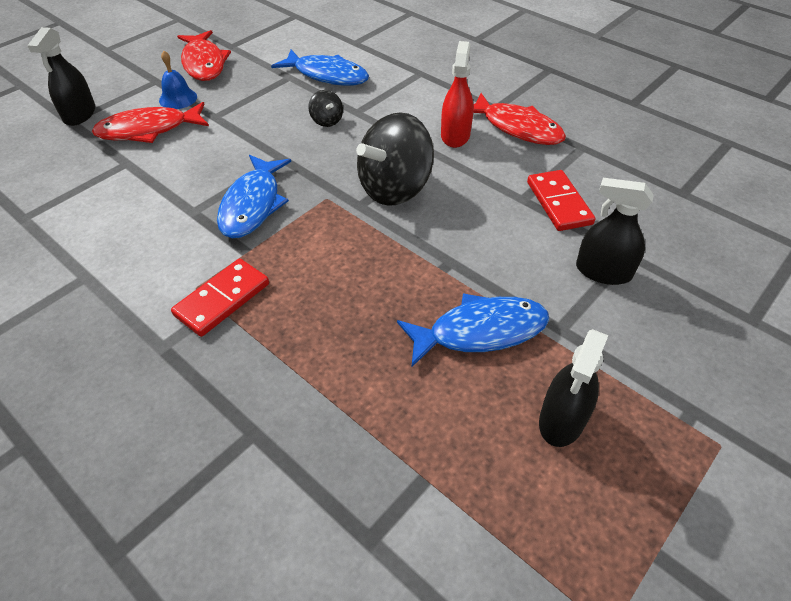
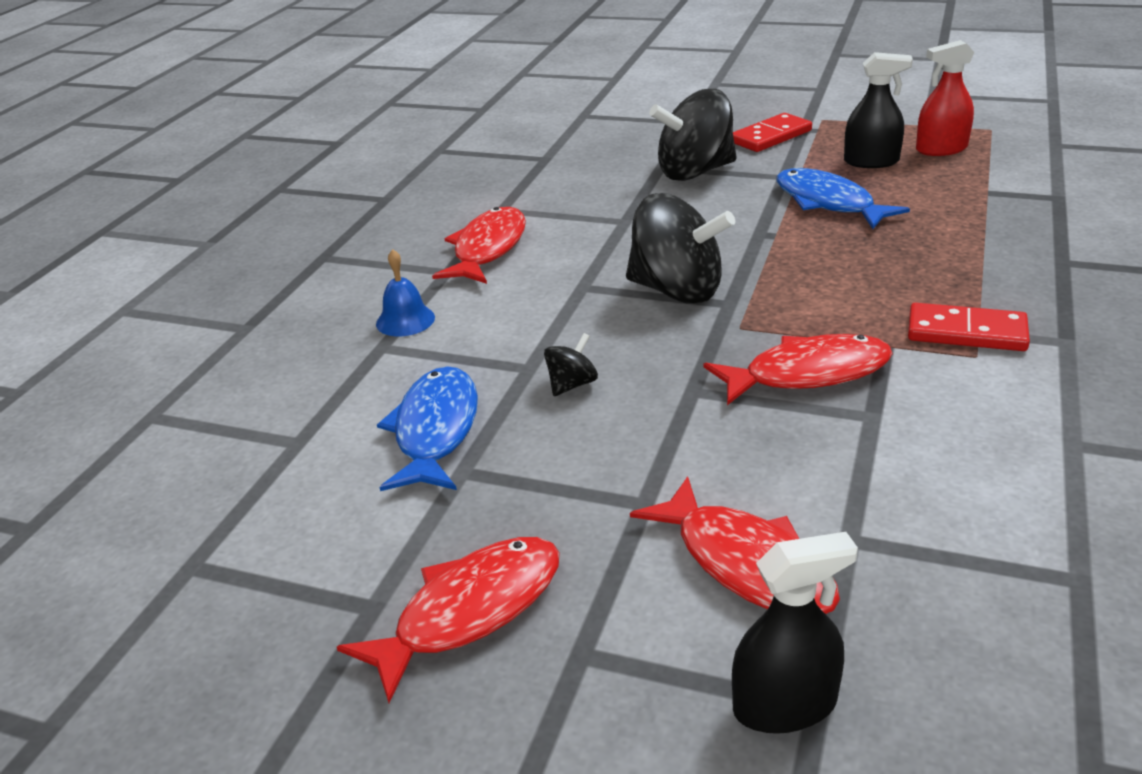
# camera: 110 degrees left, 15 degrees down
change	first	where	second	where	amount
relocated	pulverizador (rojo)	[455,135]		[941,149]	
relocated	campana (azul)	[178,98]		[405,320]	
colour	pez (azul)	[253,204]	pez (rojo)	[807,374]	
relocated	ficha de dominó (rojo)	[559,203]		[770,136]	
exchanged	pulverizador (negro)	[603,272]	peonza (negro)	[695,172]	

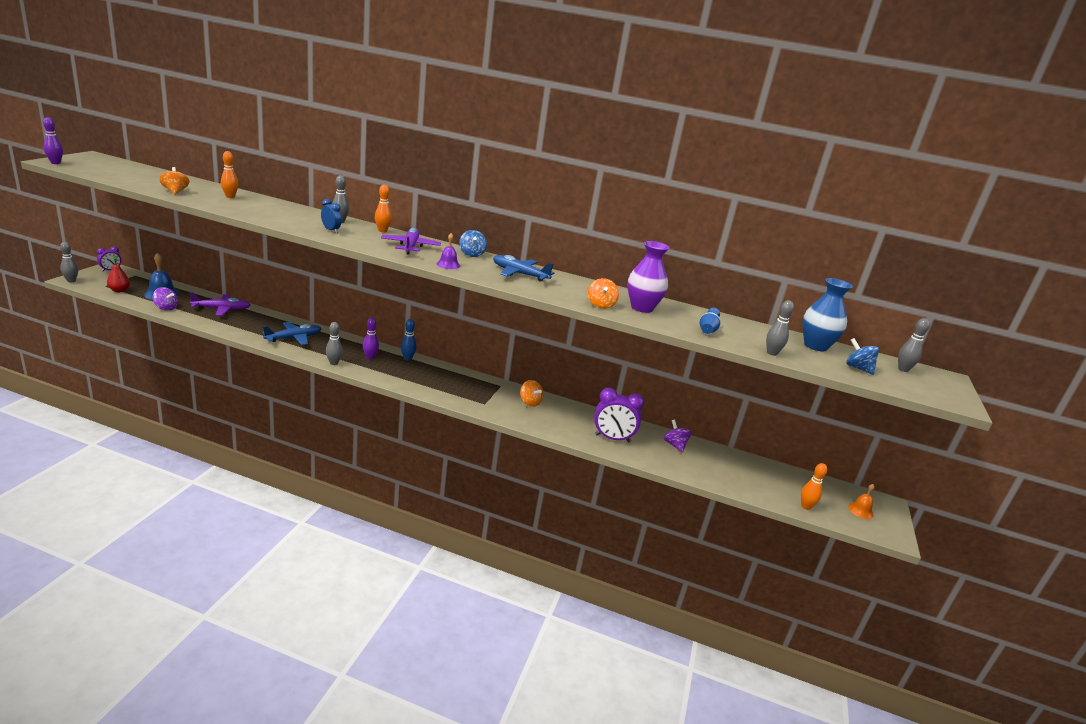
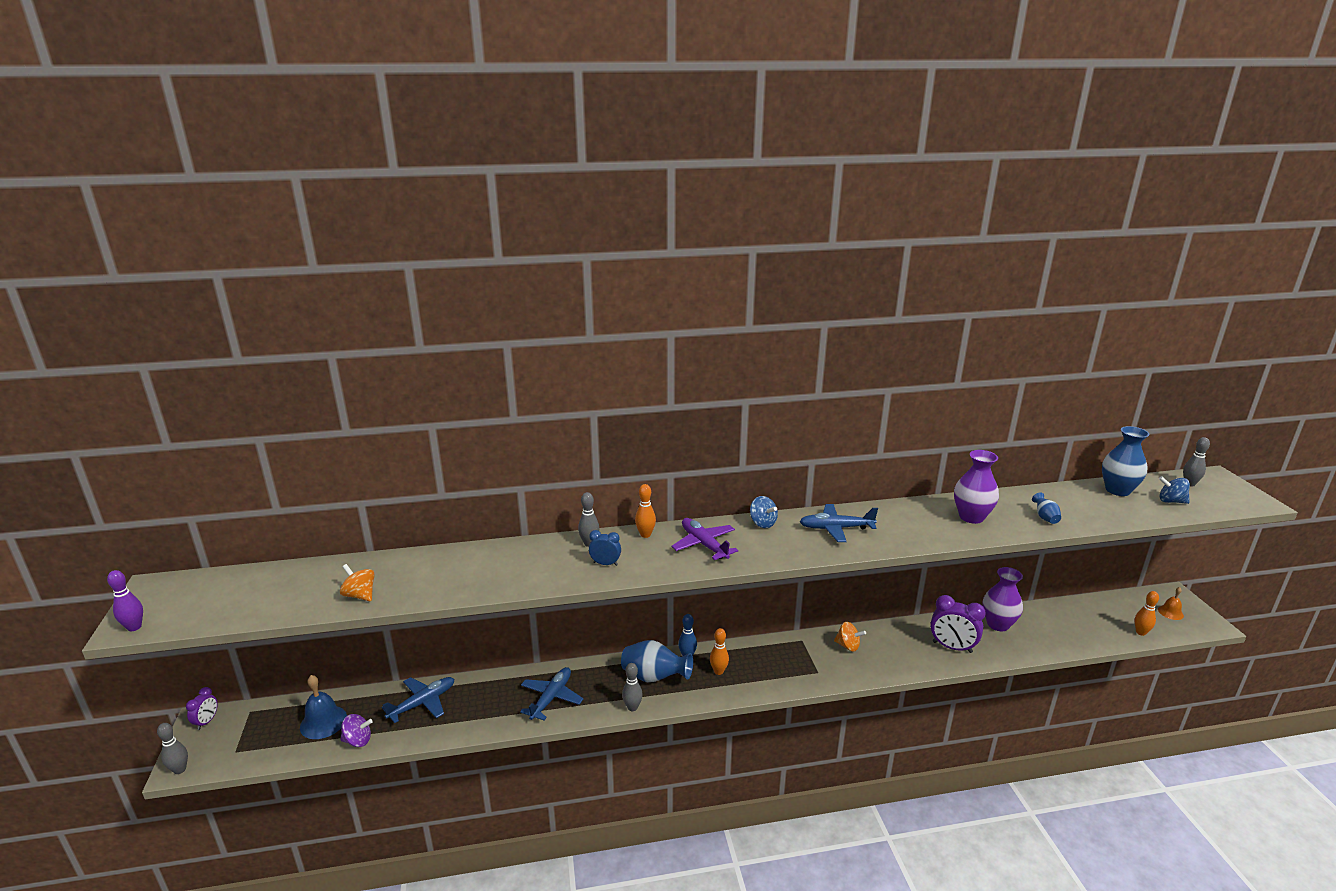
# camera: 25 degrees left, 0 degrees up
change	first	where	second	where	amount
relocated	bolo (naranja)	[230,197]		[718,671]	
missing	campana (morado)	[448,264]			
missing	pera (rojo)	[119,290]			
missing	peonza (naranja)	[600,305]			
colour	avión (morado)	[221,309]	avión (azul)	[422,703]	
missing	bolo (gris)	[772,353]			
exchanged	bolo (morado)	[370,357]	florero (azul)	[654,677]	
spun	despertador (morado)	[612,438]		[952,647]	45 degrees clockwise
exchanged	peonza (morado)	[675,445]	florero (morado)	[998,624]	

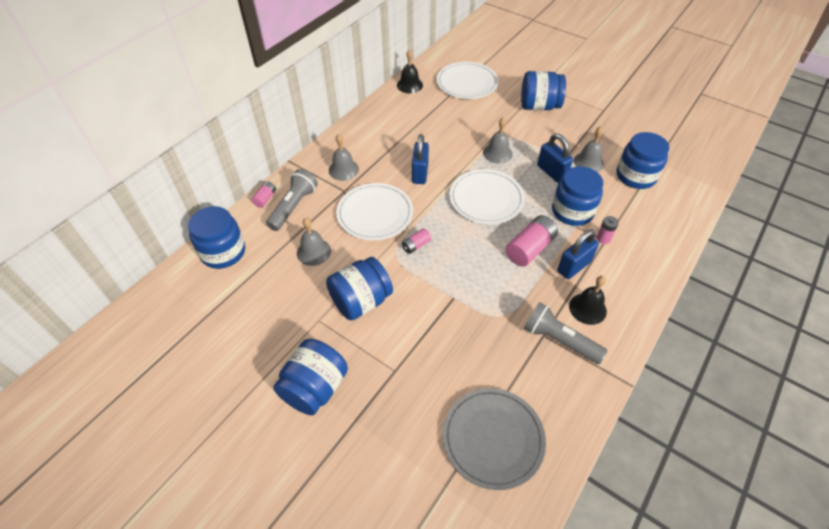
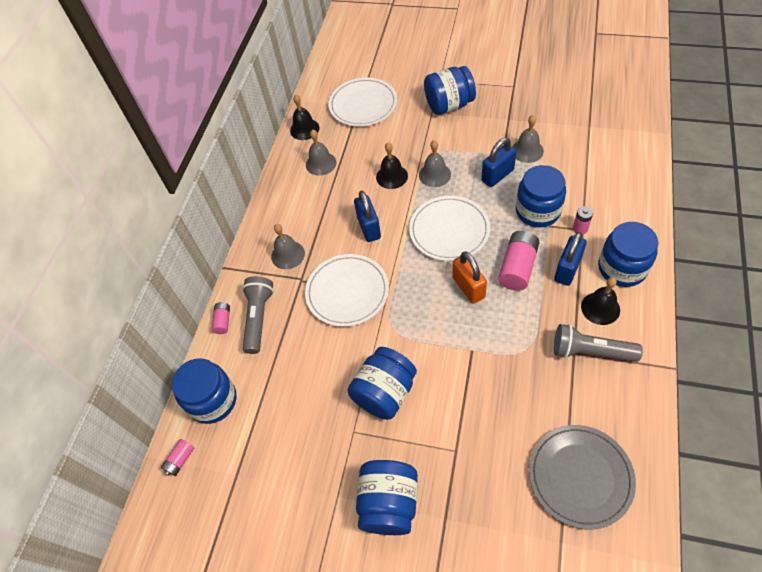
# camera: 15 degrees left, 5 degrees up
change	first	where	second	where	amount
relocated	tarro (azul)	[635,176]		[622,268]	
spun	candado (azul)	[551,172]		[497,175]	75 degrees counterclockwise
relocated	campana (gris)	[314,252]		[321,163]	
relocated	pila (rosa)	[416,245]		[180,460]	
appeared			campana (negro)	[391,176]	
appeared			candado (naranja)	[468,287]	

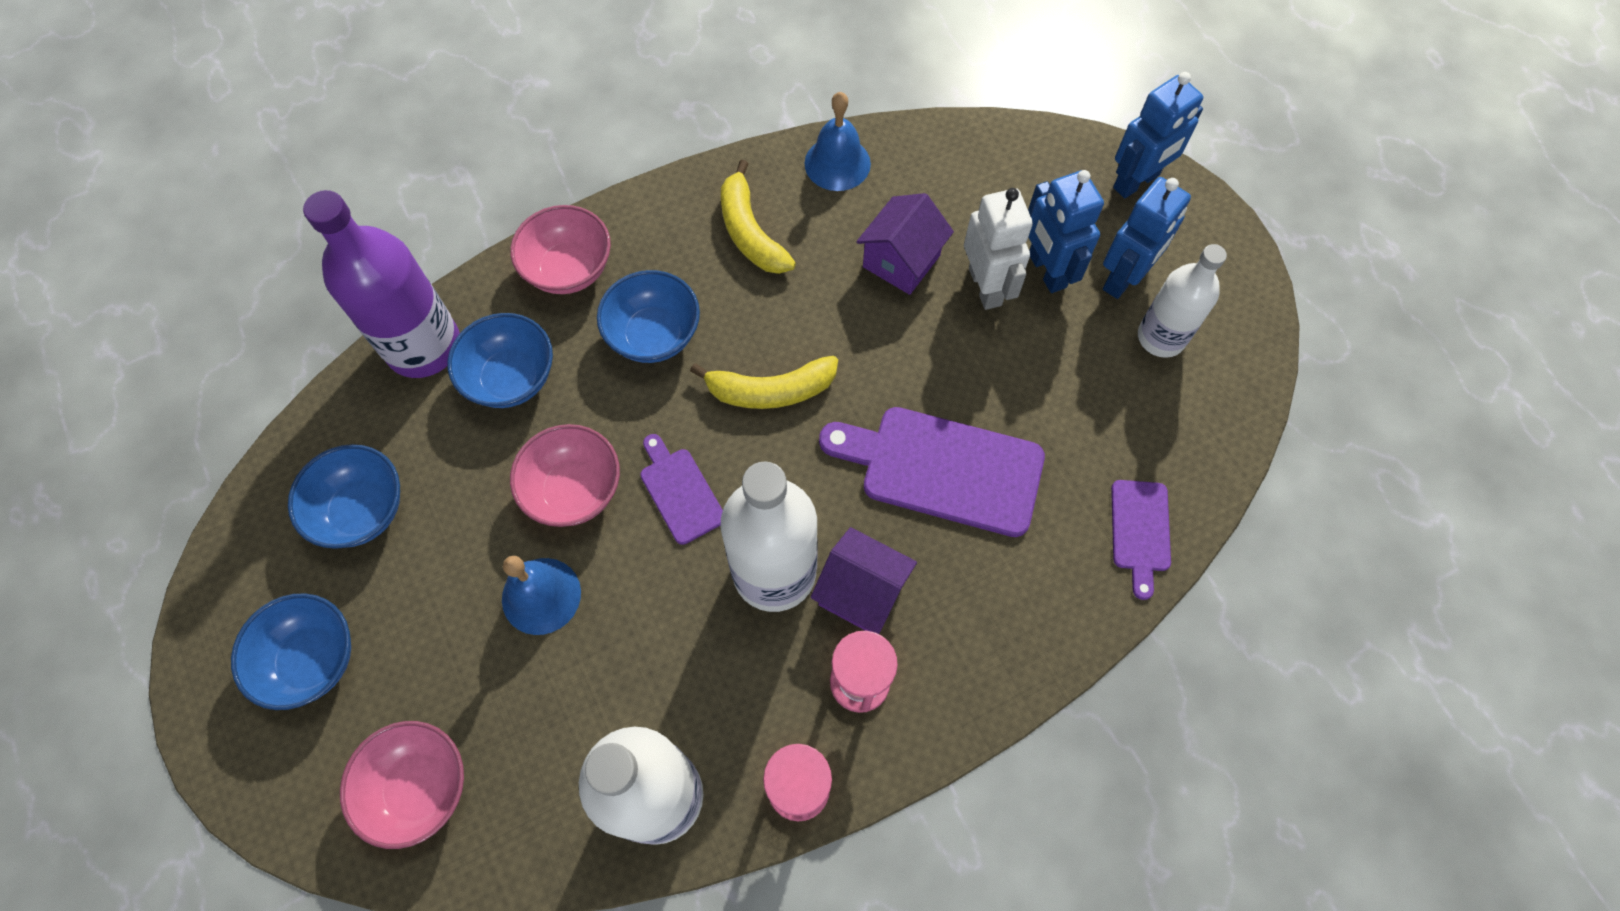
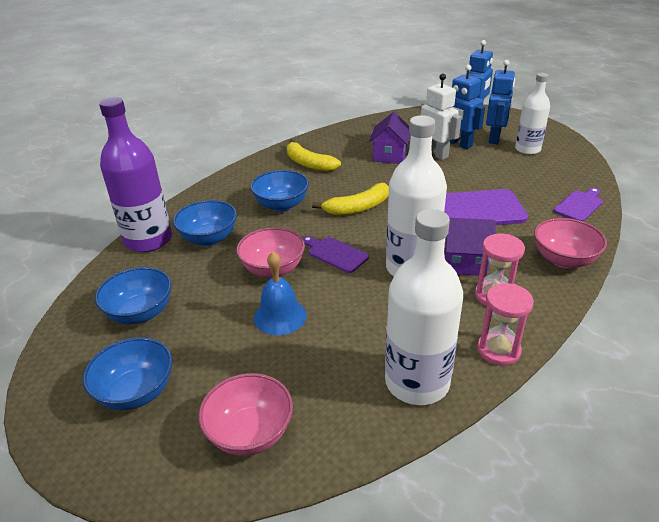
# camera: 20 degrees left, 30 degrees down
change	first	where	second	where	amount
missing	campana (azul)	[837,163]			
relocated	cuenco (rosa)	[569,269]		[563,260]	
spun	tabla de cortar (morado)	[1140,531]		[579,205]	120 degrees counterclockwise

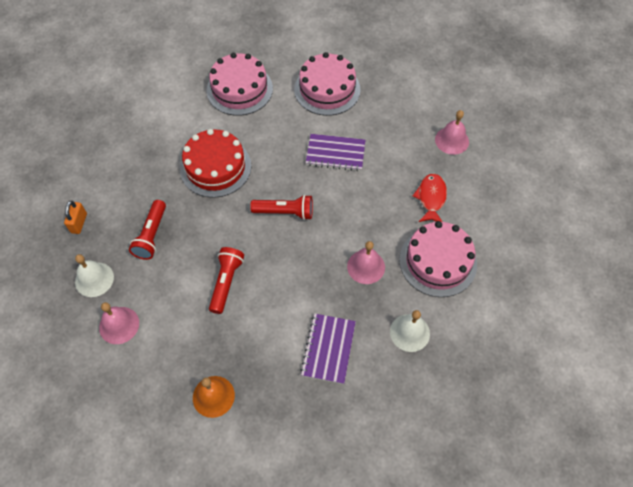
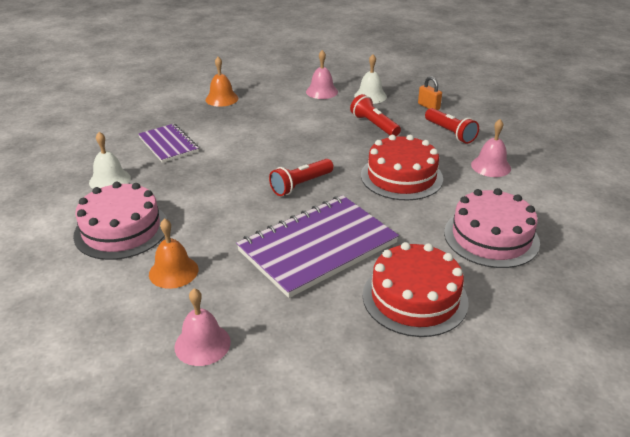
# camera: 135 degrees right, 25 degrees down
change	first	where	second	where	amount
colour	tarta (rosa)	[327,89]	tarta (rojo)	[415,298]	
size	cuaderno (morado)	[335,153]		[318,247]	x1.80
exchanged	pez (rojo)	[431,198]	campana (naranja)	[173,271]	
relocated	campana (rosa)	[366,266]		[491,166]	
relocated	lámpara de mano (rojo)	[226,282]		[450,133]	

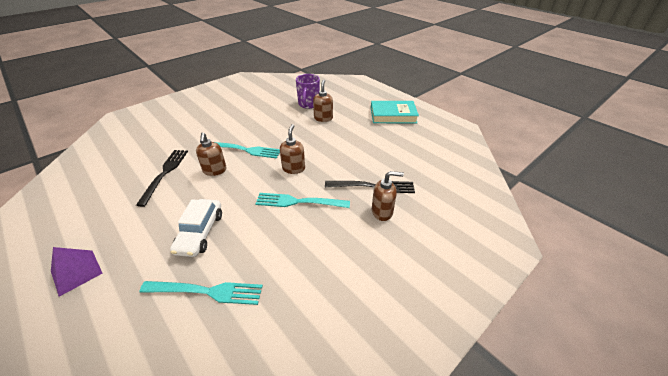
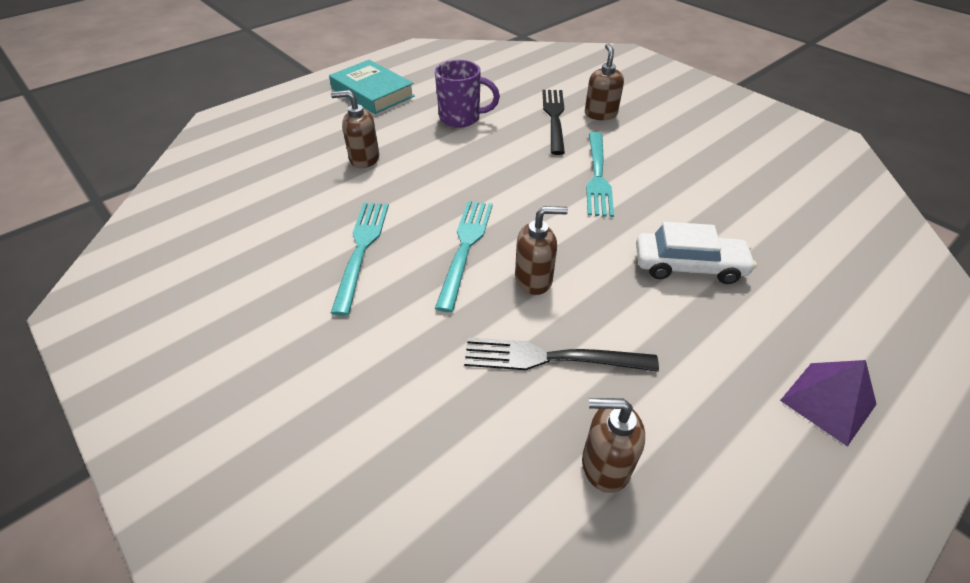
# camera: 90 degrees left, 5 degrees up
change	first	where	second	where	amount
relocated	taza (morado)	[308,104]		[461,118]	
spun	libro (turquesa)	[393,115]		[372,92]	45 degrees counterclockwise
relocated	dispensador de jabón (marrón)	[293,168]		[605,465]	
relocated	tenedor (turquesa)	[207,291]		[361,249]	

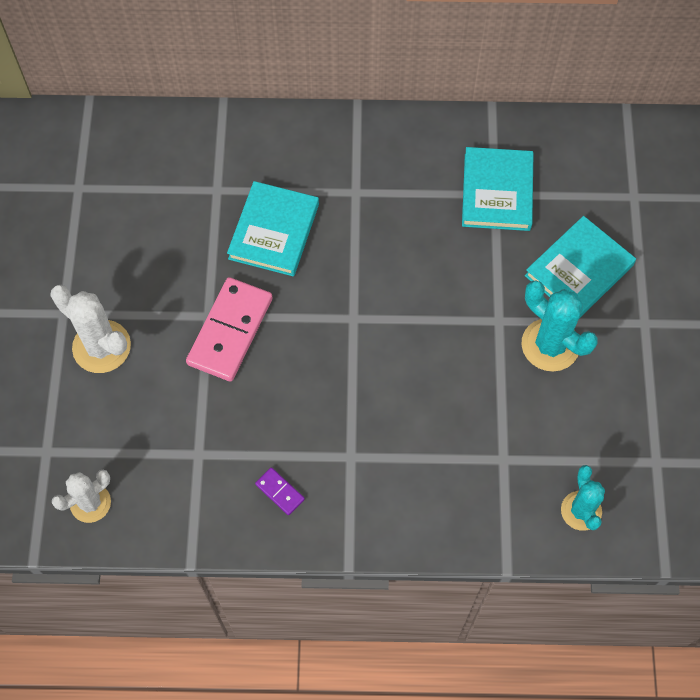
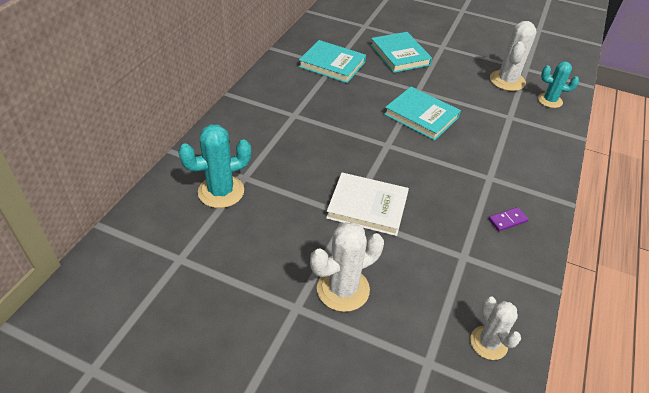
# camera: 70 degrees left, 20 degrees down
change	first	where	second	where	amount
relocated	libro (turquesa)	[273,231]		[421,116]	
exchanged	ficha de dominó (rosa)	[230,331]	libro (blanco)	[367,207]	
relocated	cactus (turquesa)	[550,345]		[221,191]	
appeared			cactus (blanco)	[507,81]	

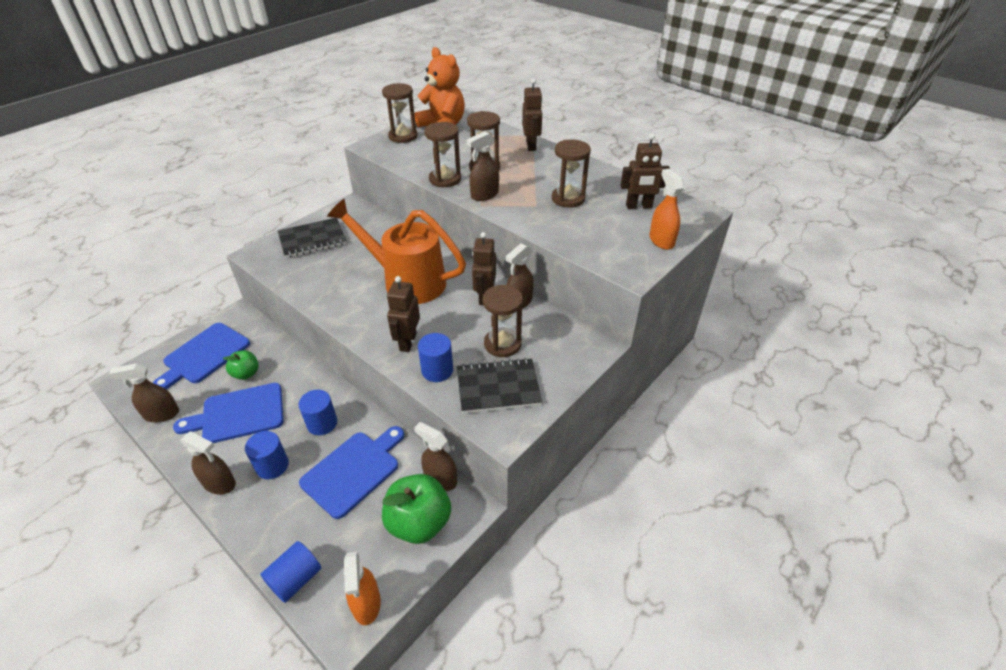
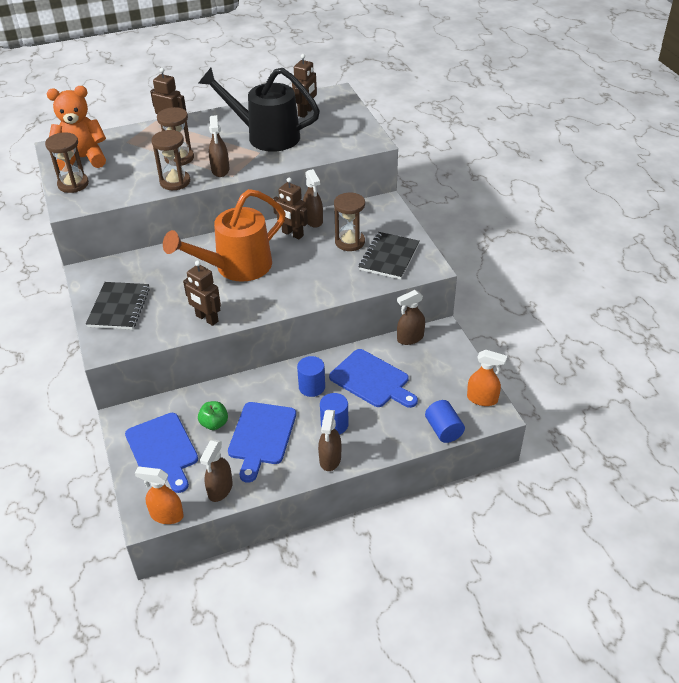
# camera: 60 degrees left, 0 degrees up
change	first	where	second	where	amount
exchanged	reloj de arena (marrón)	[568,198]	regadera (negro)	[265,136]	
relocated	pulverizador (naranja)	[661,240]		[166,515]	
relocated	robot (marrón)	[407,342]		[207,319]	
missing	cilindro (azul)	[437,370]			
spun	tabla de cortar (azul)	[353,471]		[372,380]	150 degrees clockwise
spun	pulverizador (marrón)	[219,483]		[330,459]	135 degrees clockwise
missing	manzana (verde)	[419,522]			

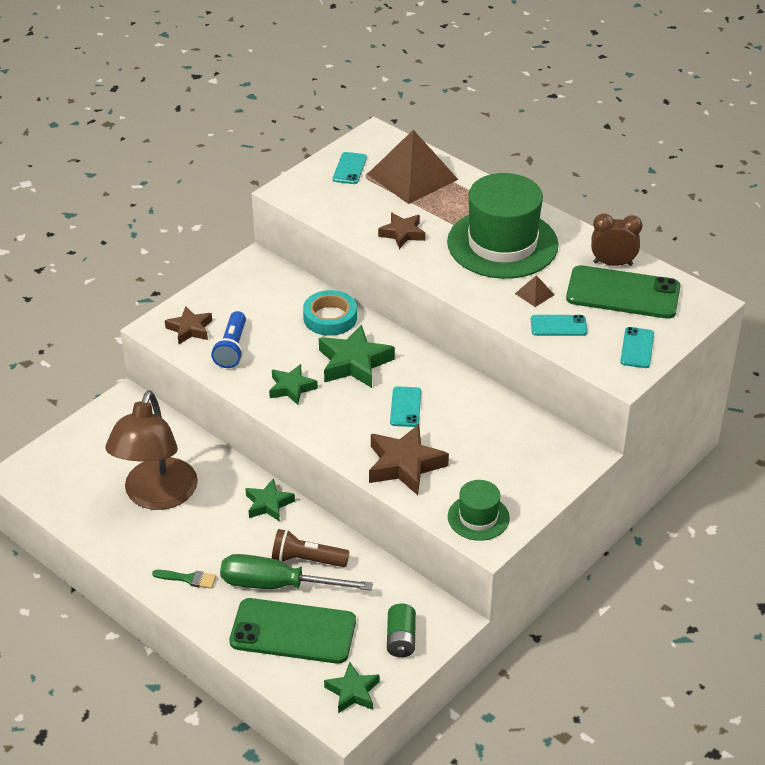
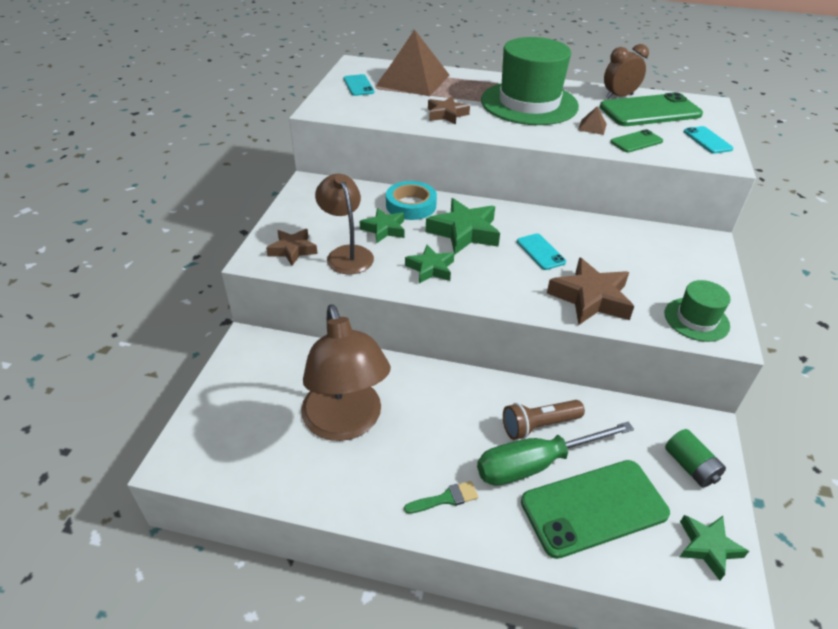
# camera: 30 degrees left, 0 degrees up
change	first	where	second	where	amount
exchanged	lámpara de mano (azul)	[232,348]	lámpara (marrón)	[346,254]	
colour	móvil (turquesa)	[558,326]	móvil (verde)	[636,142]	
relocated	estrella (verde)	[268,504]		[384,229]	

